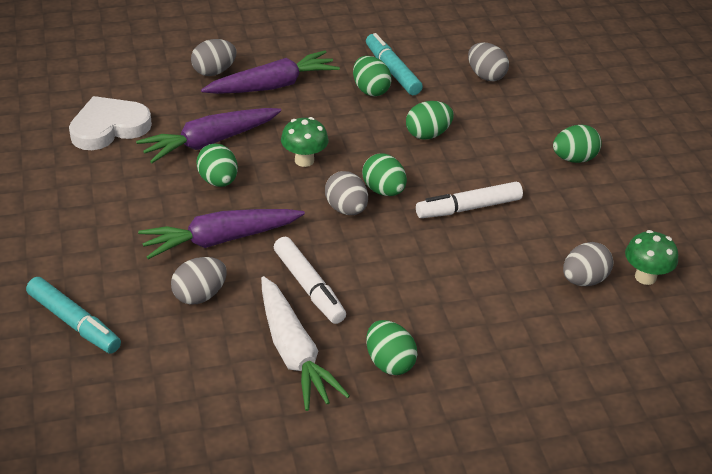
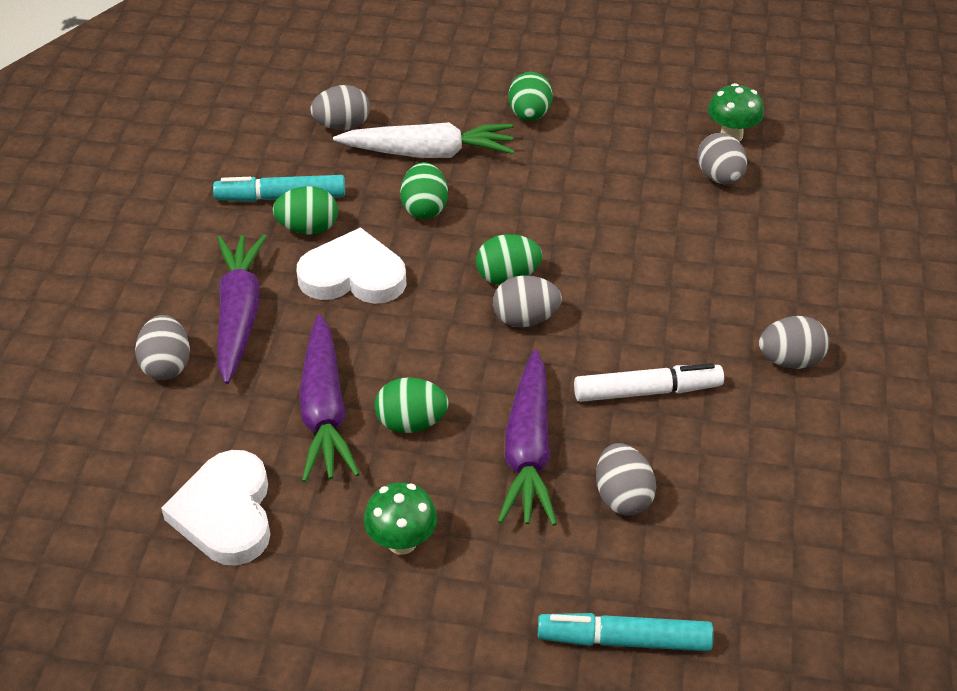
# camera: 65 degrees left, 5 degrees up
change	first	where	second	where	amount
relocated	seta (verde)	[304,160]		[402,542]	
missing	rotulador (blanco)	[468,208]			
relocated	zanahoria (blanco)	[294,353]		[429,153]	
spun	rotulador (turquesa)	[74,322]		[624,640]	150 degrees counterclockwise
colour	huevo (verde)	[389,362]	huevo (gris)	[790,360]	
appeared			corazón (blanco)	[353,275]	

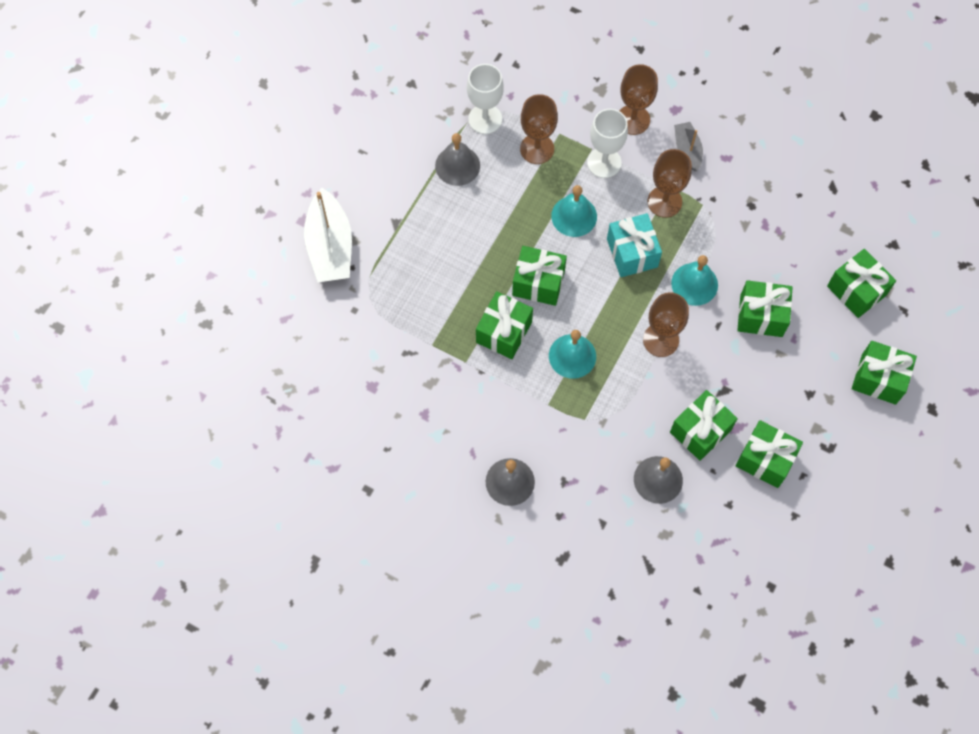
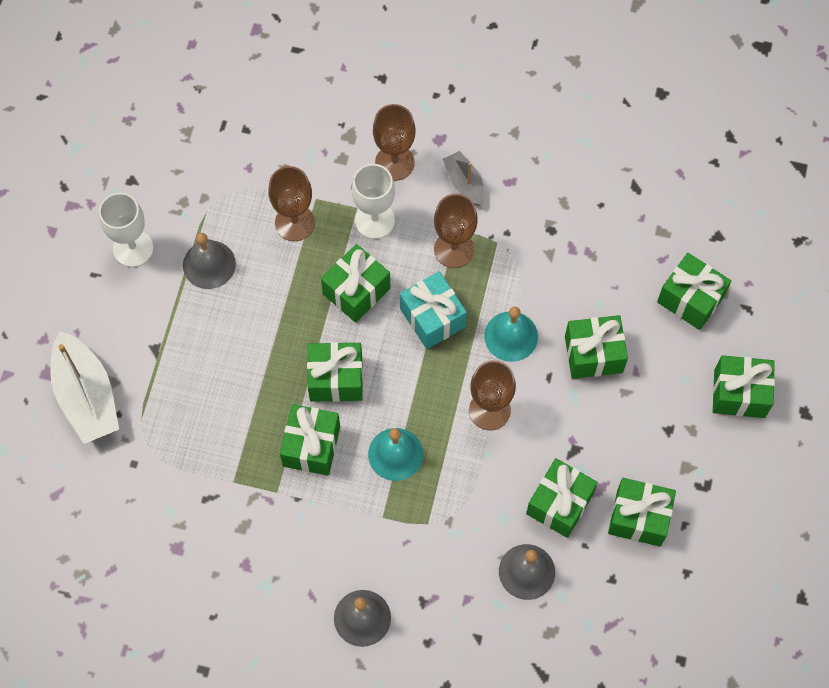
# camera: 15 degrees left, 0 degrees up
change	first	where	second	where	amount
relocated	copa (blanco)	[485,119]		[133,248]	
exchanged	campana (turquesa)	[574,216]	regalo (verde)	[356,291]	

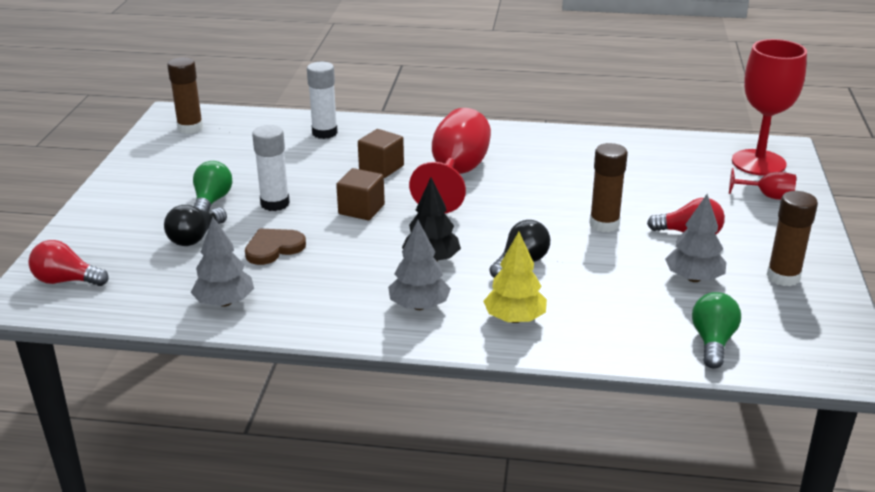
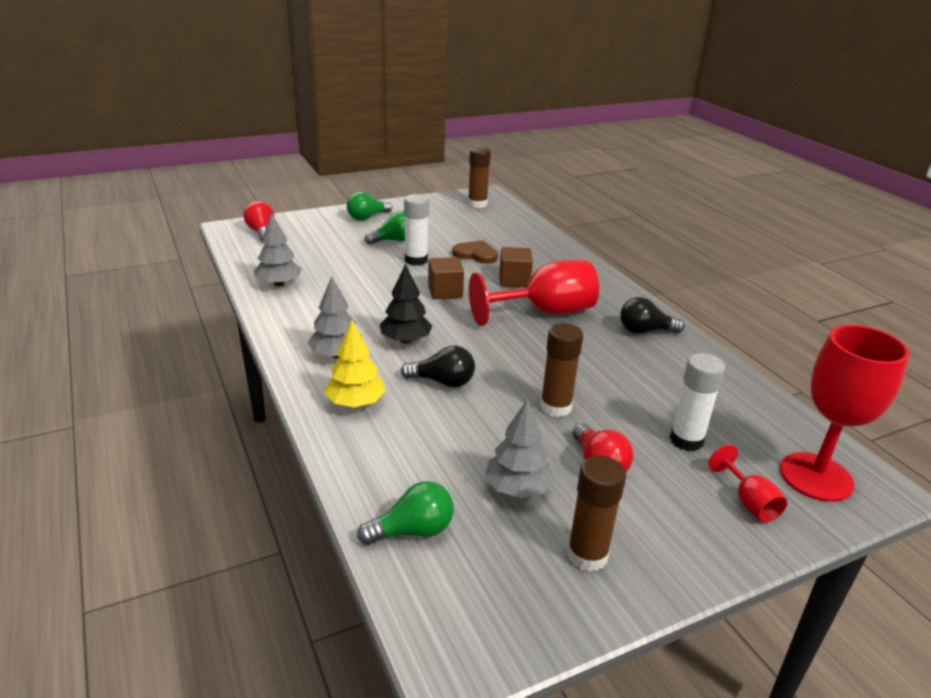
# camera: 55 degrees right, 0 degrees up
change	first	where	second	where	amount
relocated	barra de pegamento (blanco)	[324,133]		[686,440]	
relocated	bombilla (negro)	[195,238]		[645,331]	
relocated	corazón (marrón)	[273,248]		[476,254]	
appeared			bombilla (verde)	[367,217]	

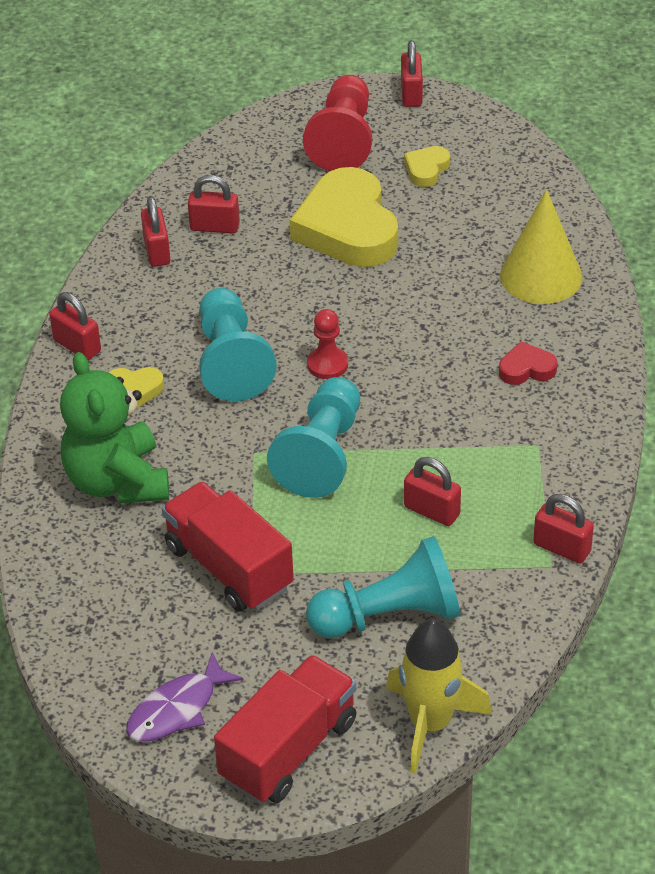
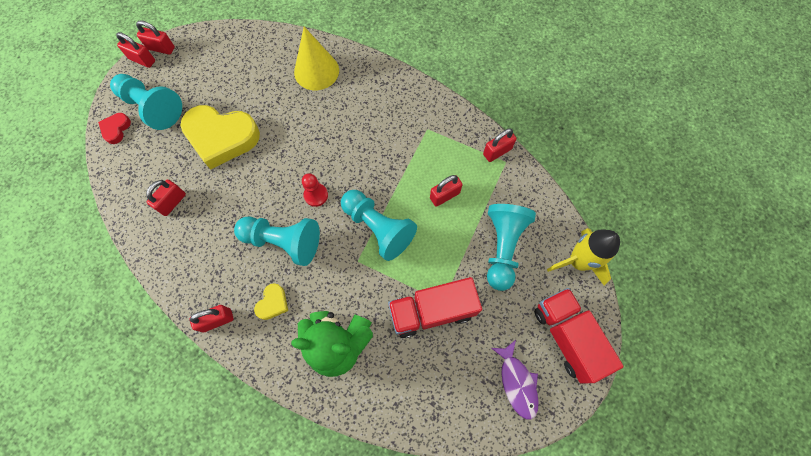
# camera: 65 degrees left, 25 degrees up
change	first	where	second	where	amount
colour	peón (rojo)	[343,140]	peón (turquesa)	[152,107]	
missing	corazón (amarillo)	[426,169]			
relocated	candado (rojo)	[157,251]		[161,48]	
relocated	corazón (rojo)	[526,369]		[116,129]	

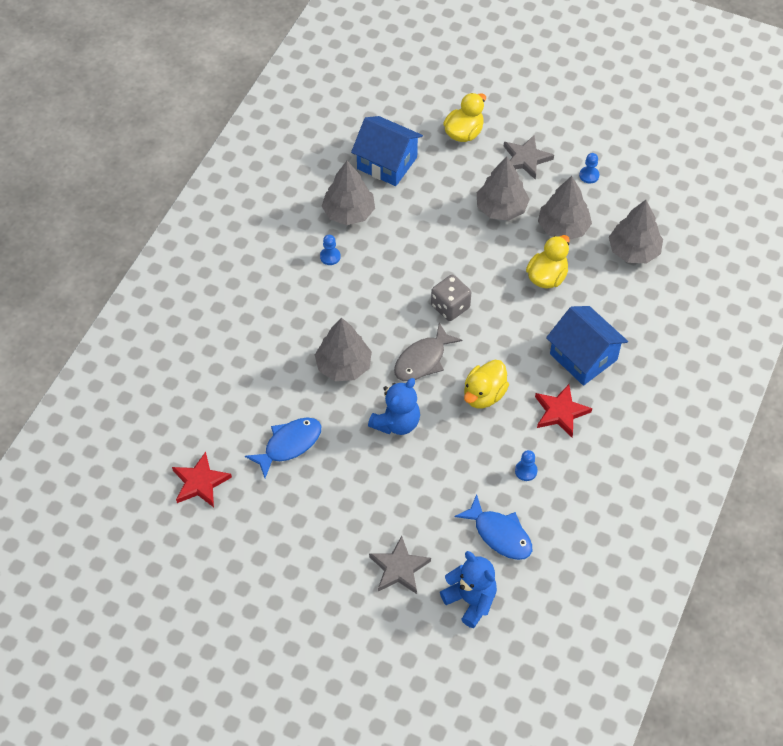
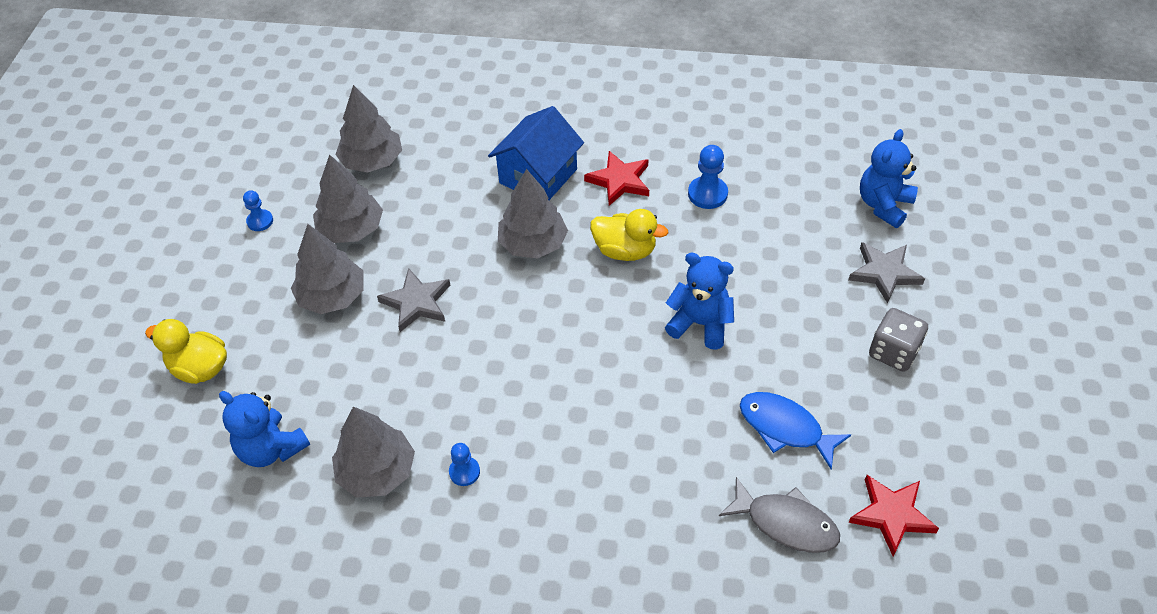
# camera: 105 degrees left, 5 degrees down
change	first	where	second	where	amount
exchanged	casa (azul)	[387,163]	osito (azul)	[271,448]	
relocated	estrella (gris)	[526,159]		[416,302]	
missing	pato (amarillo)	[547,277]			
relocated	dado (gris)	[450,306]		[893,352]	
relocated	árbol (gris)	[343,365]		[533,244]	
relocated	pez (gris)	[423,360]		[785,523]	
size	peón (azul)	[526,471]		[707,194]	x1.54
missing	pez (azul)	[499,534]			

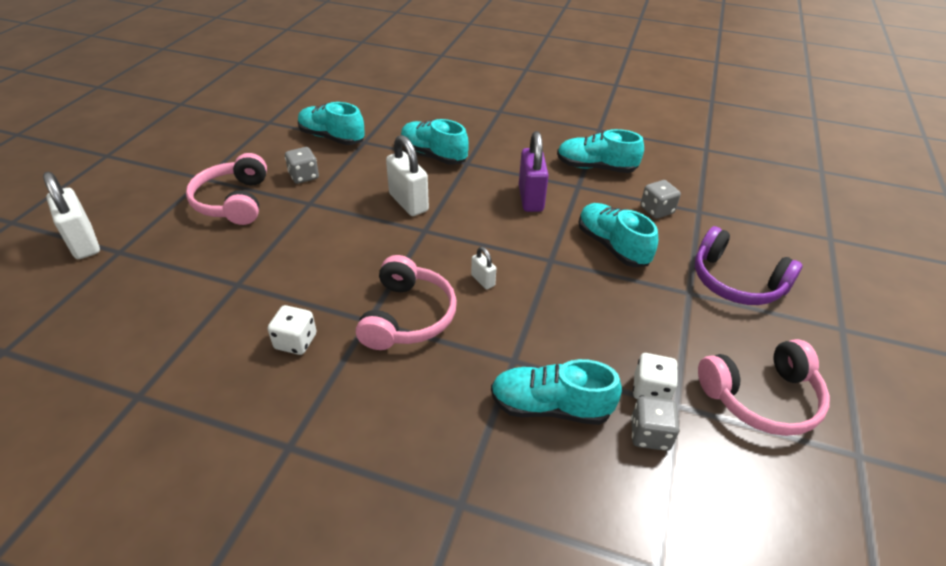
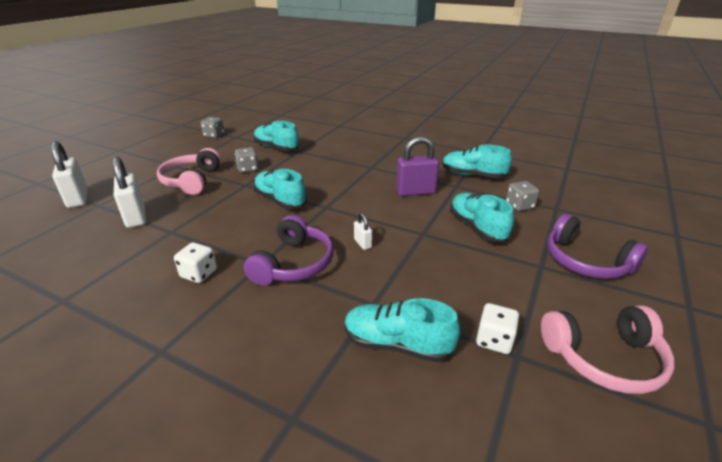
# camera: 10 degrees right, 10 degrees down
change	first	where	second	where	amount
relocated	zapato (turquesa)	[433,155]		[280,200]	
spun	candado (morado)	[530,198]		[415,192]	75 degrees clockwise
relocated	candado (blanco)	[408,202]		[136,217]	
colour	auriculares (rosa)	[407,316]	auriculares (morado)	[293,264]	
relocated	dado (gris)	[649,434]		[214,135]	

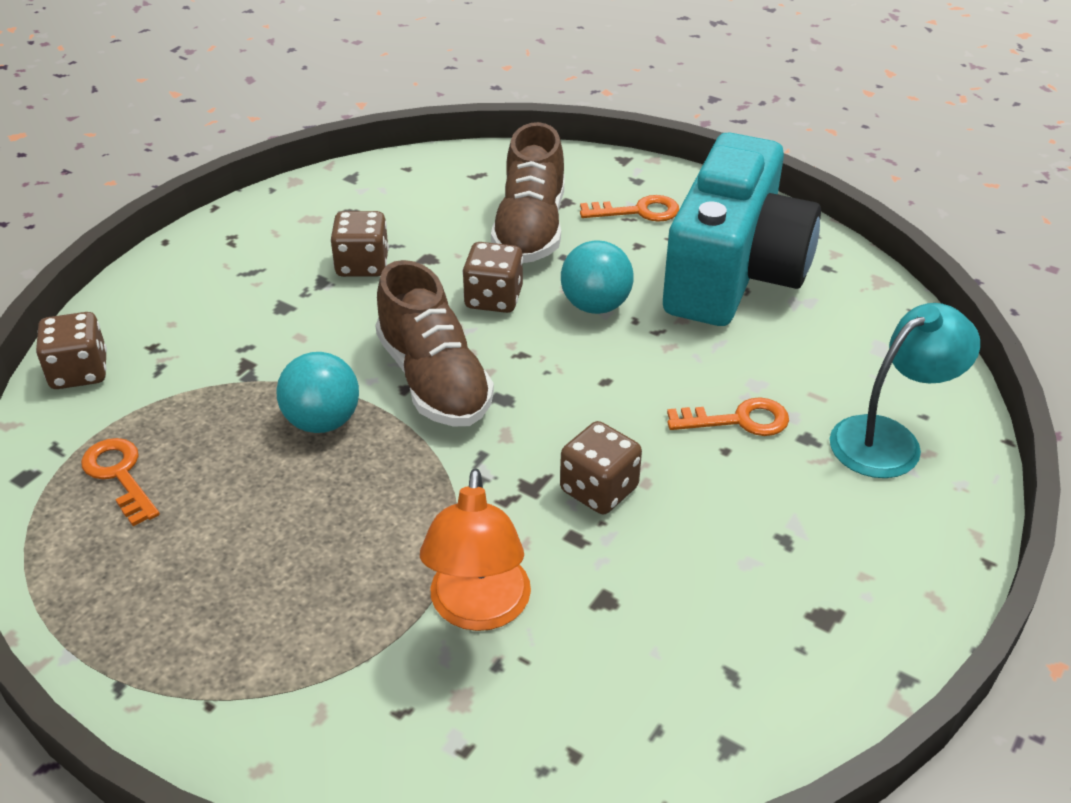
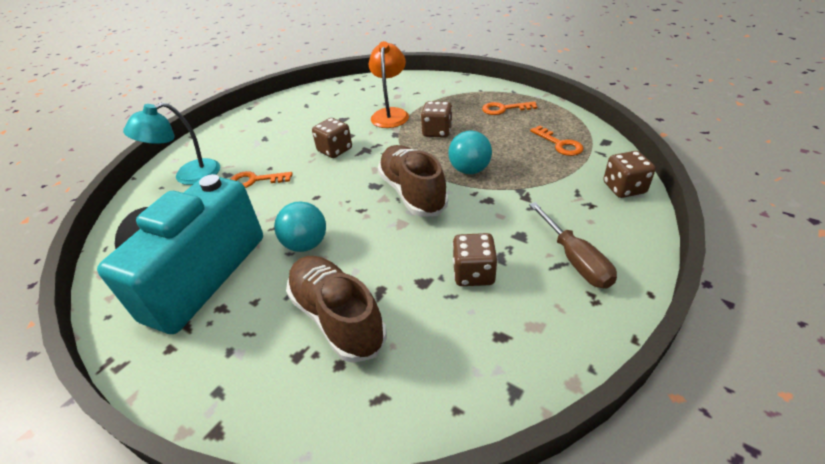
# camera: 175 degrees left, 0 degrees up
change	first	where	second	where	amount
spun	zapato (marrón)	[530,229]		[337,317]	45 degrees counterclockwise
relocated	llave (naranja)	[638,211]		[504,109]	
relocated	dado (marrón)	[493,298]		[437,132]	
appeared			destornillador (marrón)	[575,260]	

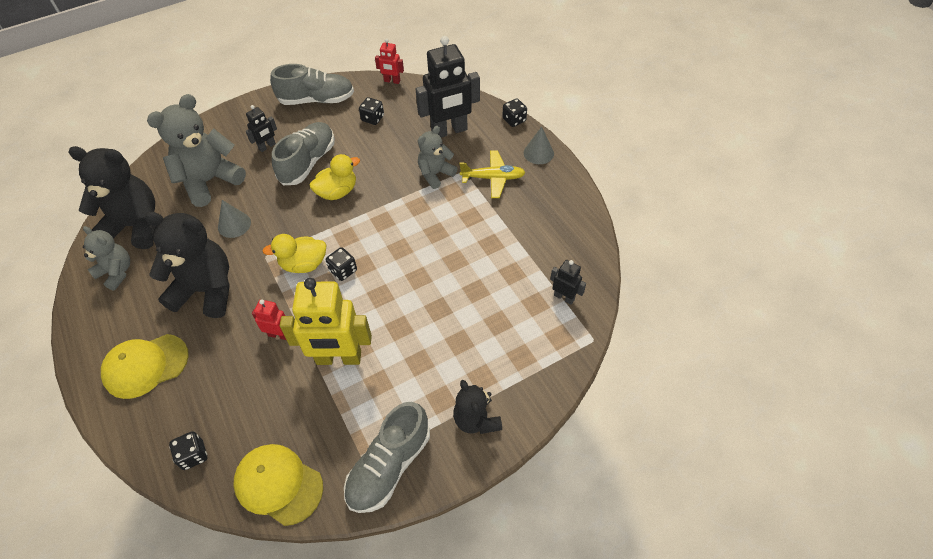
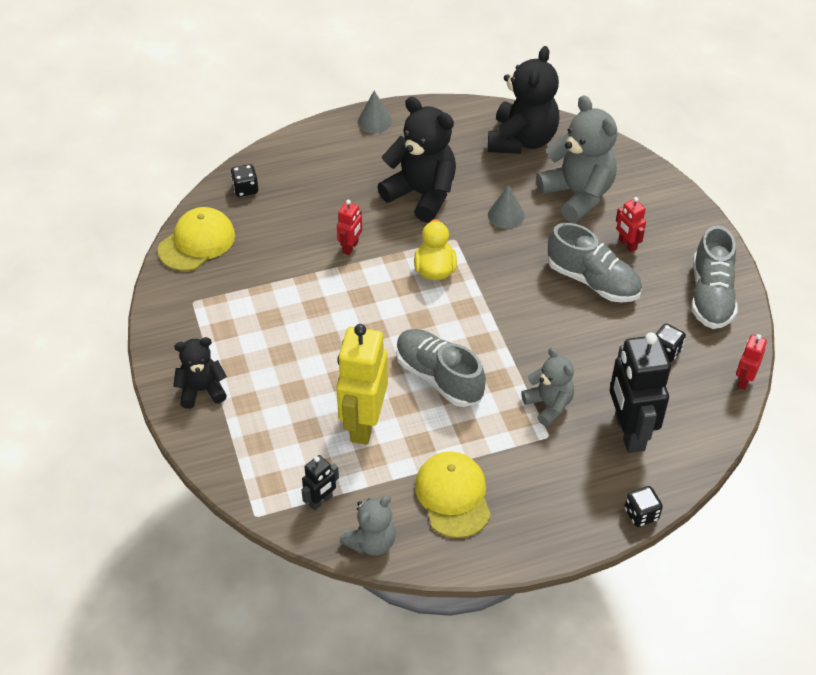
# camera: 100 degrees right, 5 degrees down
change	first	where	second	where	amount
colour	robot (negro)	[267,146]	robot (rojo)	[627,244]	
relocated	cono (gris)	[538,153]		[374,121]	
missing	avión (amarillo)	[493,178]			
missing	pato (amarillo)	[337,192]			
spun	osito (negro)	[206,290]		[421,194]	75 degrees counterclockwise
relocated	osito (gris)	[116,272]		[371,542]	
missing	dado (negro)	[343,270]			
relocated	robot (amarillo)	[338,358]		[363,424]	
relocated	gorra (amarillo)	[145,366]		[453,496]	
relocated	zapato (gris)	[389,466]		[439,377]	

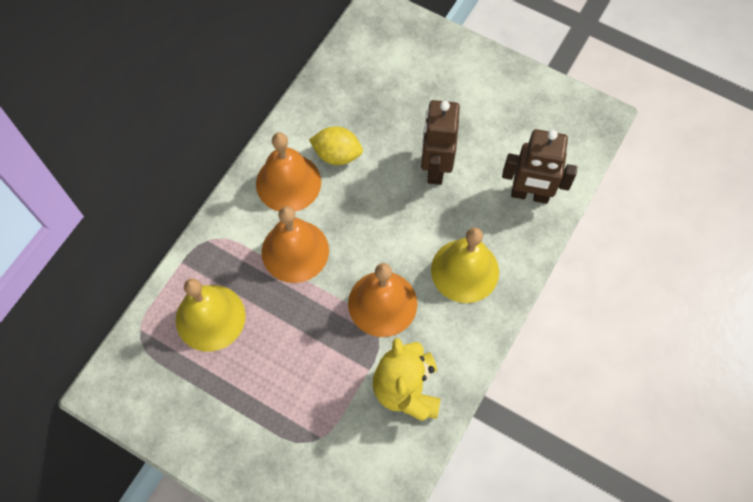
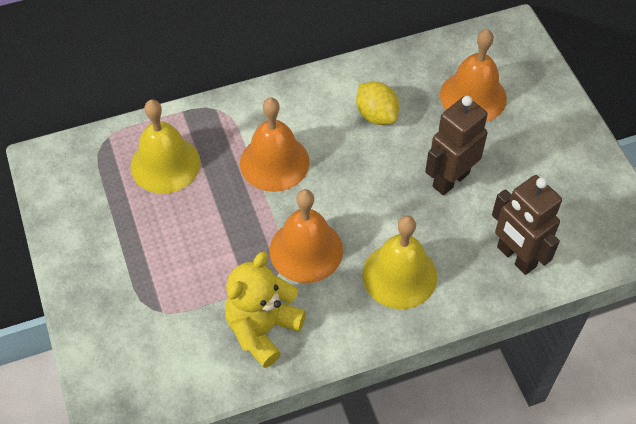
# camera: 40 degrees right, 10 degrees down
change	first	where	second	where	amount
relocated	campana (naranja)	[288,182]		[473,96]	

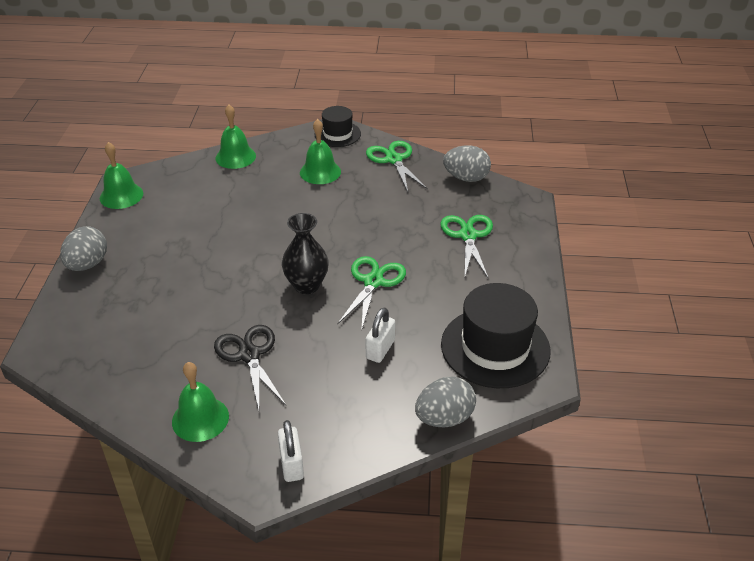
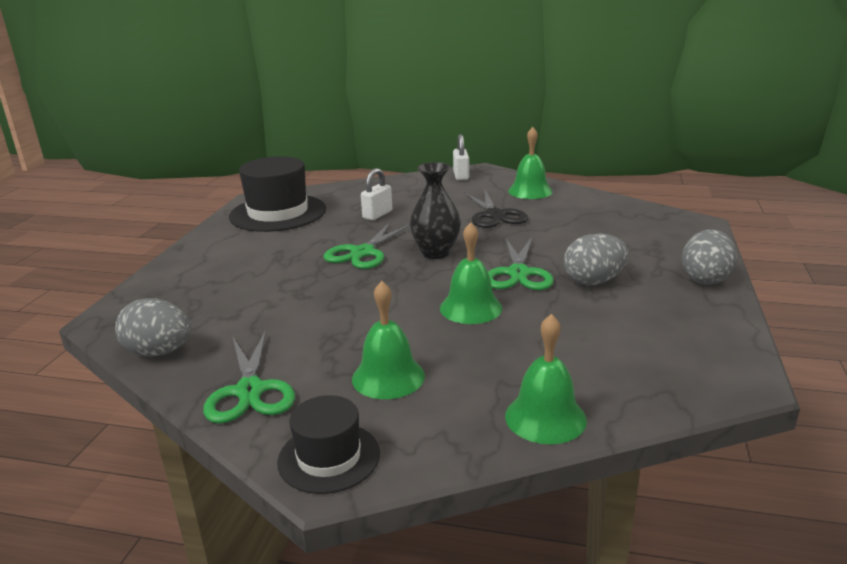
# camera: 170 degrees left, 15 degrees down
change	first	where	second	where	amount
relocated	campana (verde)	[121,195]		[471,308]	
relocated	tijeras (verde)	[468,236]		[518,273]	
relocated	huevo (gris)	[444,418]		[593,281]	

